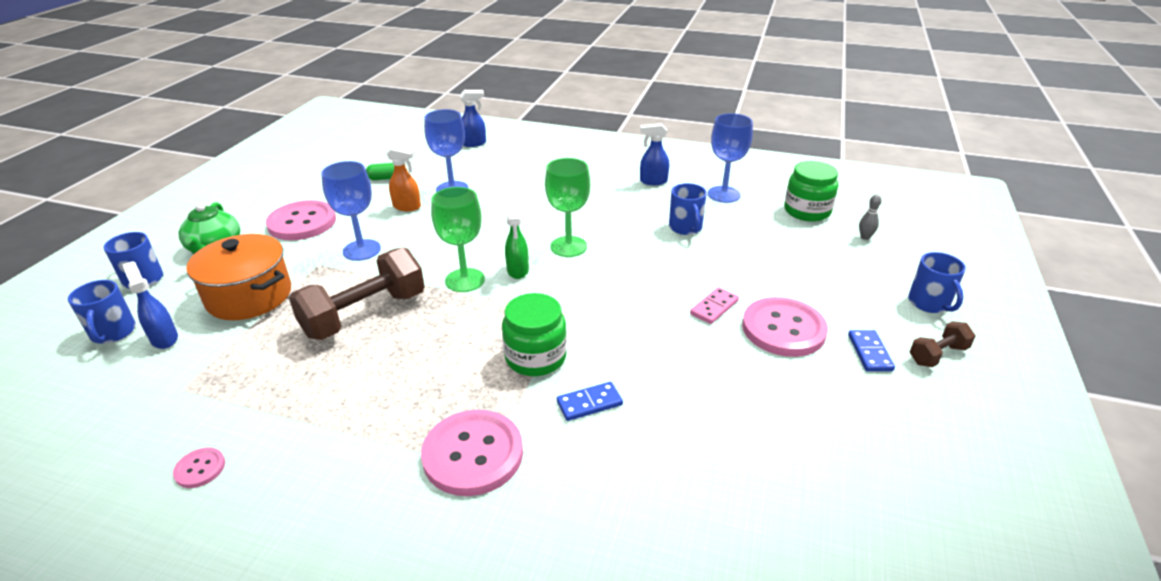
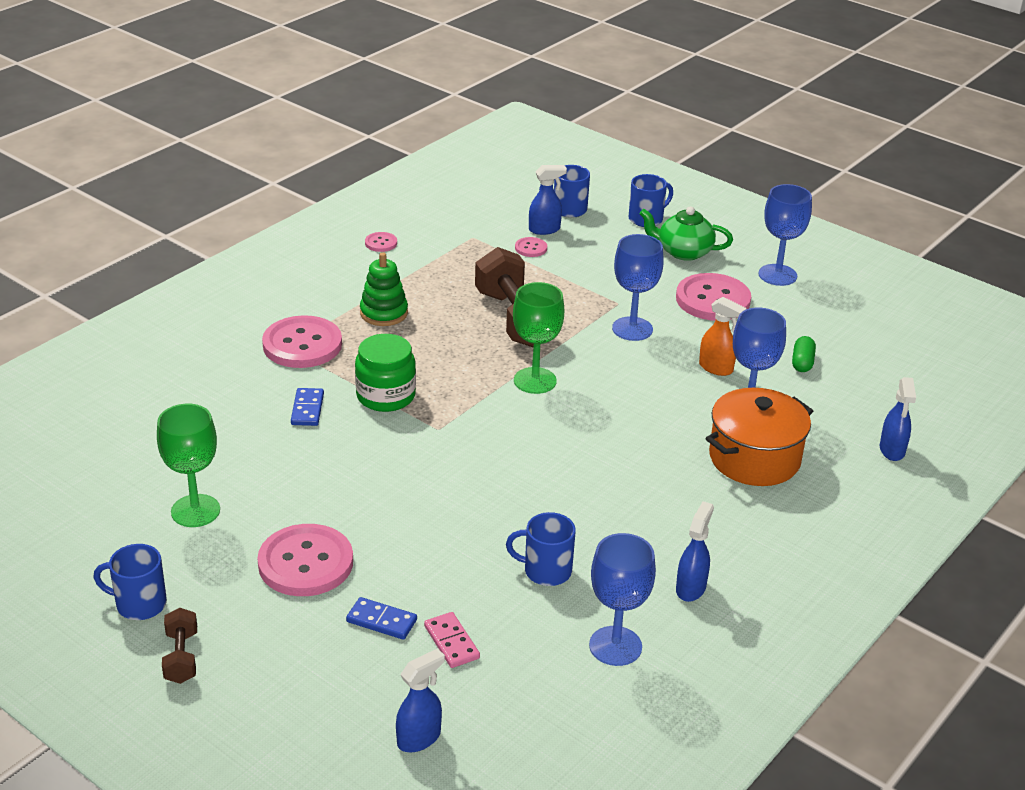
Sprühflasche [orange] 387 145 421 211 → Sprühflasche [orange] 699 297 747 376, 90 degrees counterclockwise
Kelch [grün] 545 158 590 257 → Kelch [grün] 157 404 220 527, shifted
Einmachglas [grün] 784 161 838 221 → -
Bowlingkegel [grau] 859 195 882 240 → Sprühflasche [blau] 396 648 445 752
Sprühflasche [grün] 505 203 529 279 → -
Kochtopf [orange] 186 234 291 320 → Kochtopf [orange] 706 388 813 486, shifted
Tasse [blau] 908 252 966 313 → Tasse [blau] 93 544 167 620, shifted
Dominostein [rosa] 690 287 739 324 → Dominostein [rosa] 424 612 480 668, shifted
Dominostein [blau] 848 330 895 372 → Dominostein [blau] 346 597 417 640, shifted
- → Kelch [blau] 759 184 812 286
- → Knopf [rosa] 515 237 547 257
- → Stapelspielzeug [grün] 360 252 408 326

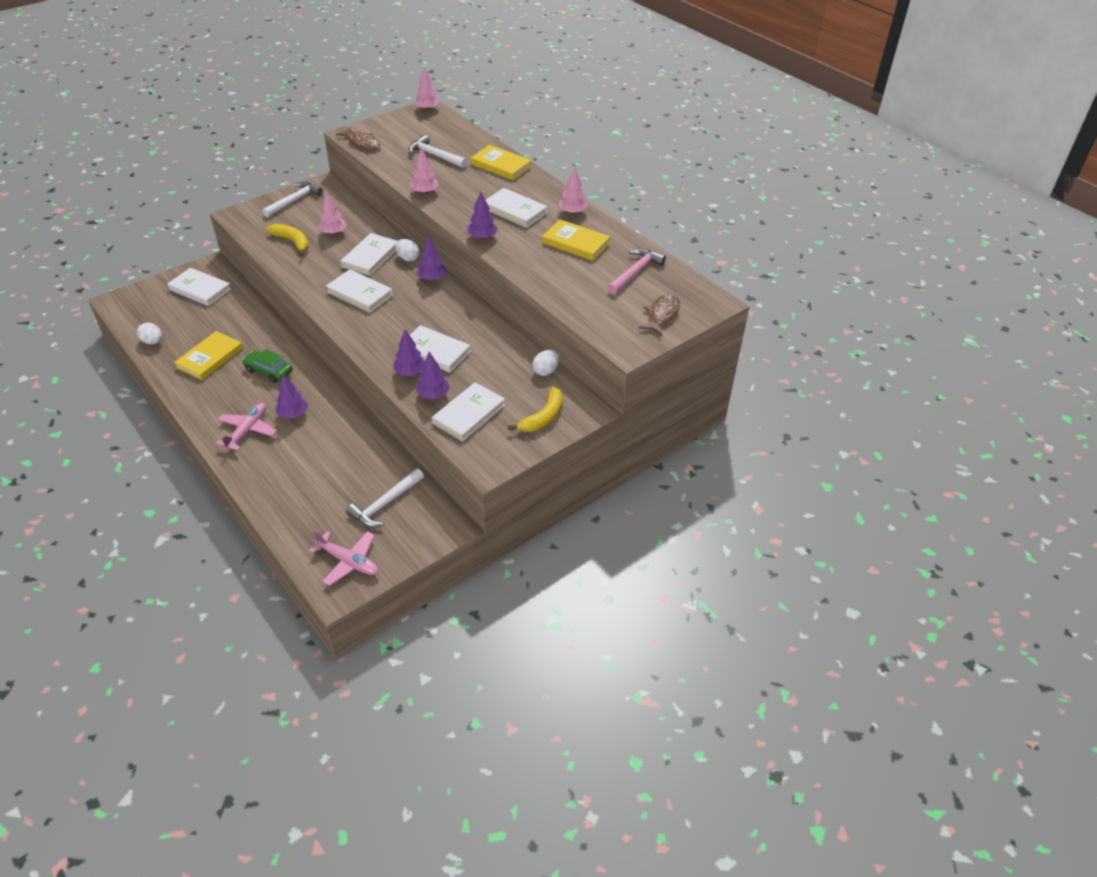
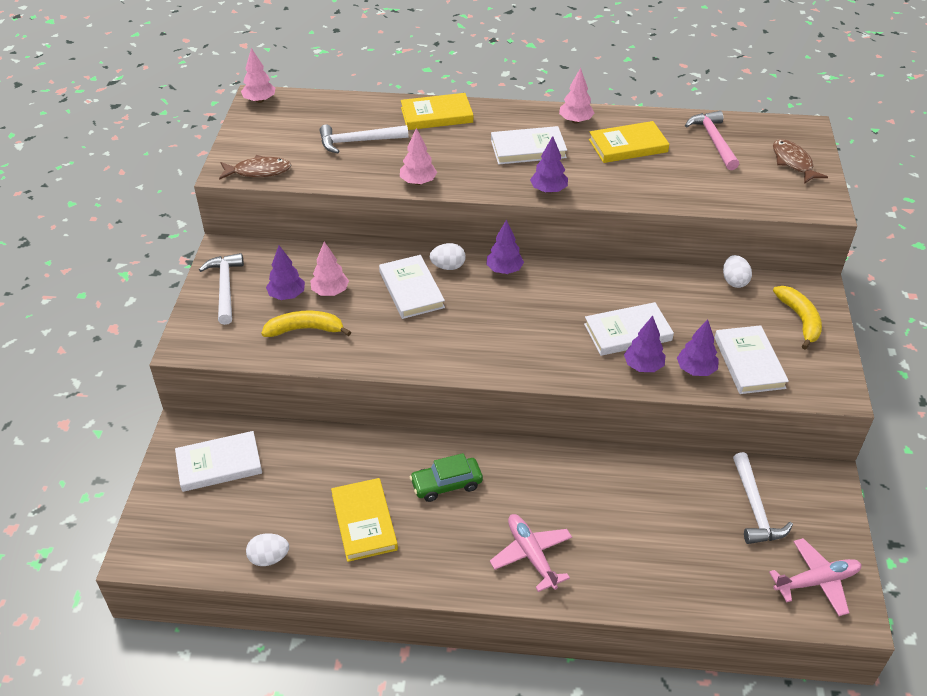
Buch [weiß] 326 269 393 313 → -
Baum [lila] 275 374 308 418 → Baum [lila] 266 246 305 300, shifted

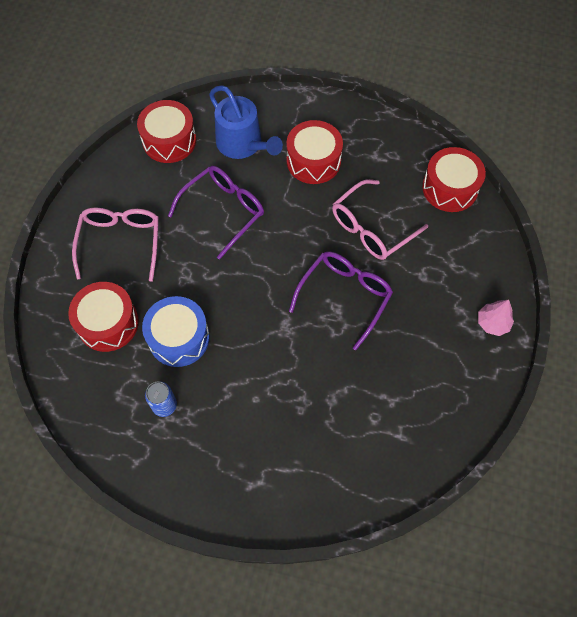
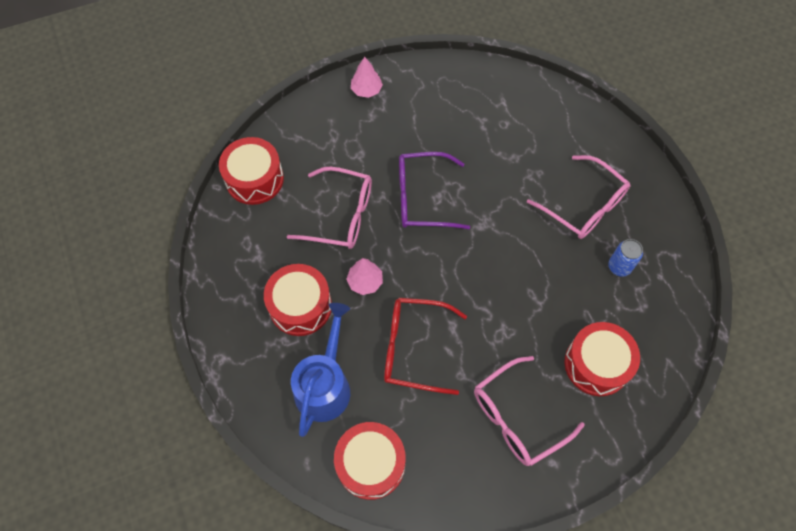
Brille [lila] 168 166 264 259 → Brille [rot] 384 298 467 395
Trommel [blau] 142 296 210 367 → -
- → Brille [rosa] 527 155 630 239
- → Baum [rosa] 346 258 383 295

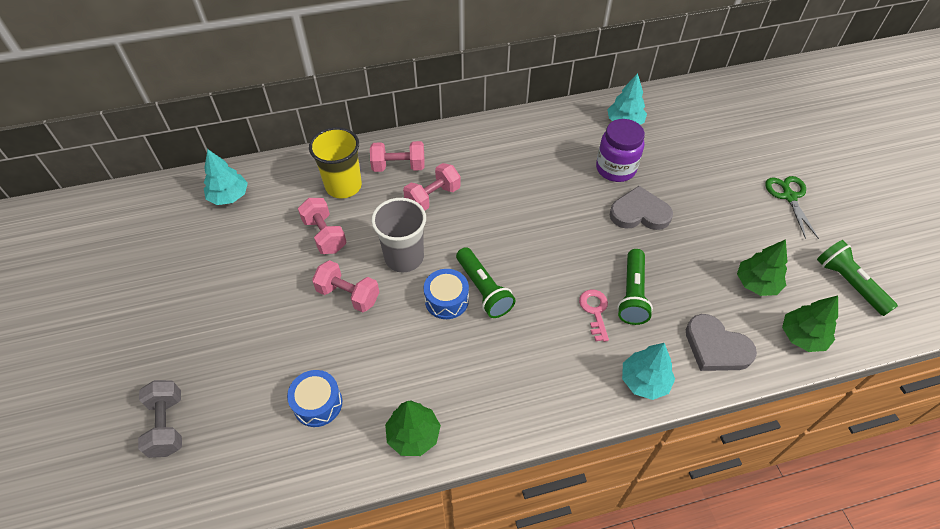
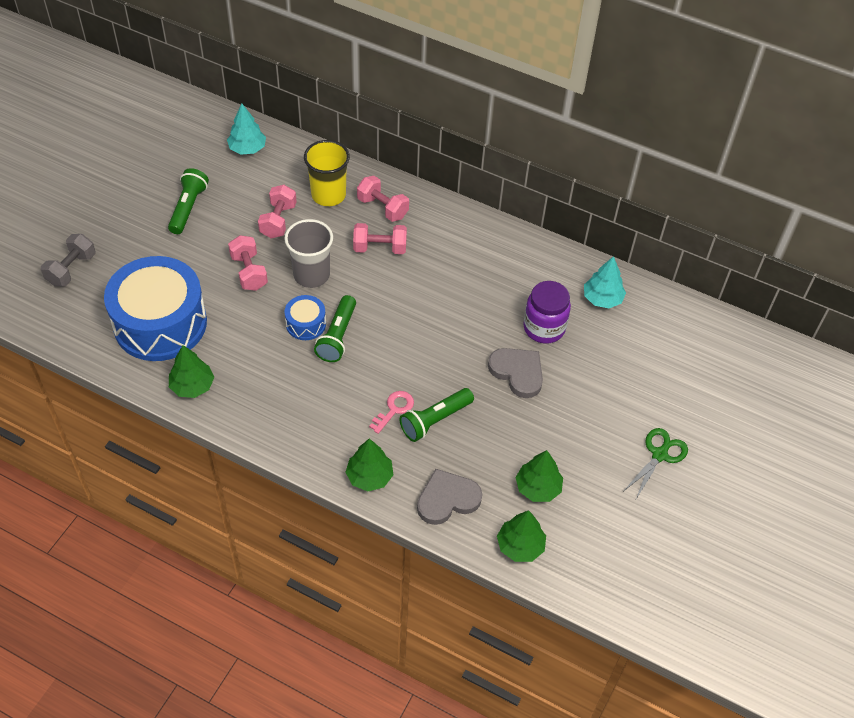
Taschenlampe [grün] 817 240 898 316 → Taschenlampe [grün] 168 168 209 234, shifted
Herz [grau] 686 314 757 371 → Herz [grau] 417 469 482 525, 75 degrees clockwise
Baum [türkis] 622 343 675 400 → Baum [grün] 345 438 393 491
Trommel [blau] 287 370 342 427 → Trommel [blau] 104 256 207 361, x2.29

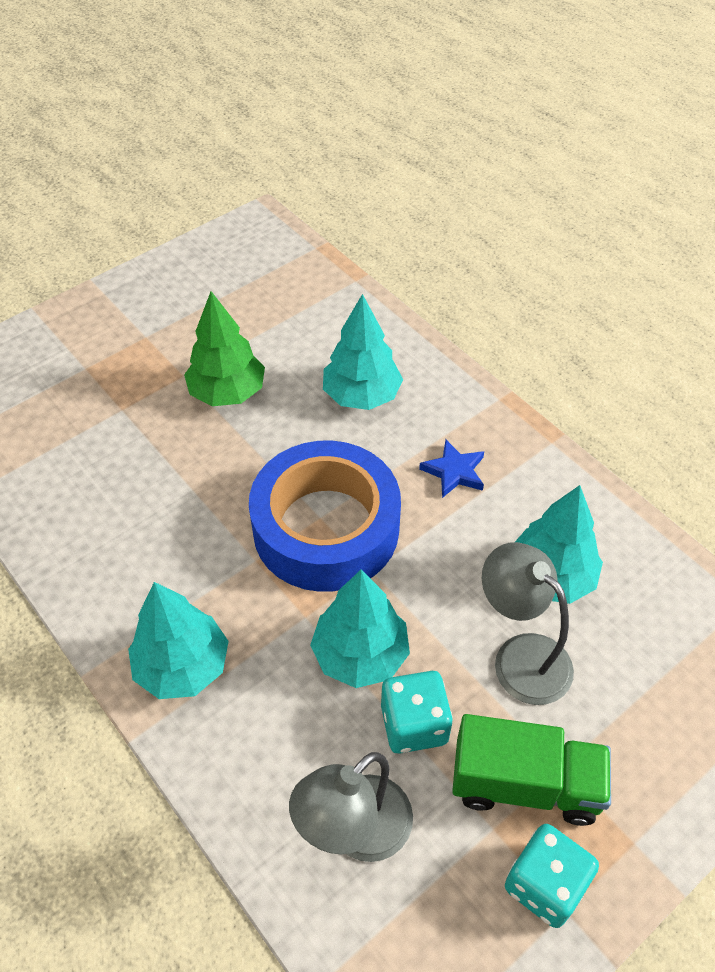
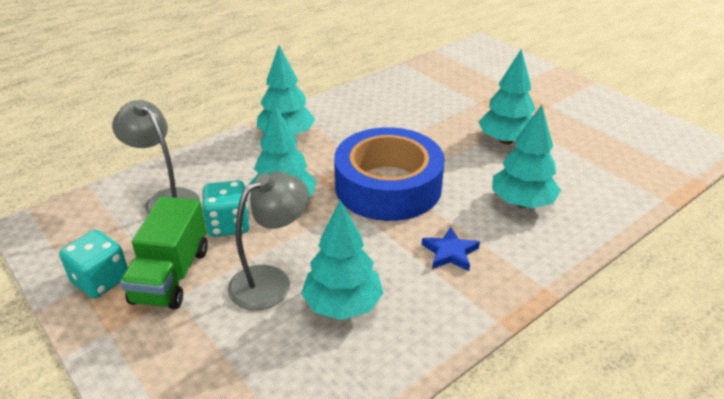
Baum [grün] 184 291 265 406 → Baum [türkis] 479 49 536 145

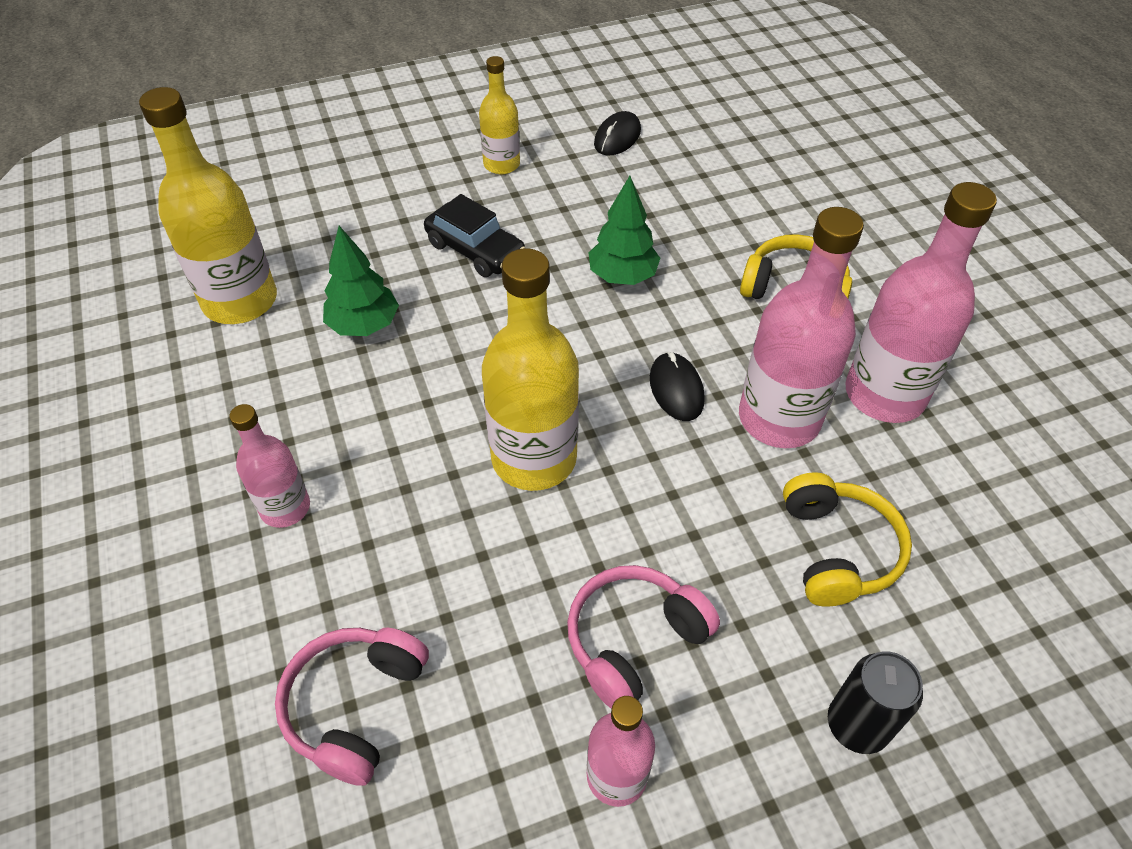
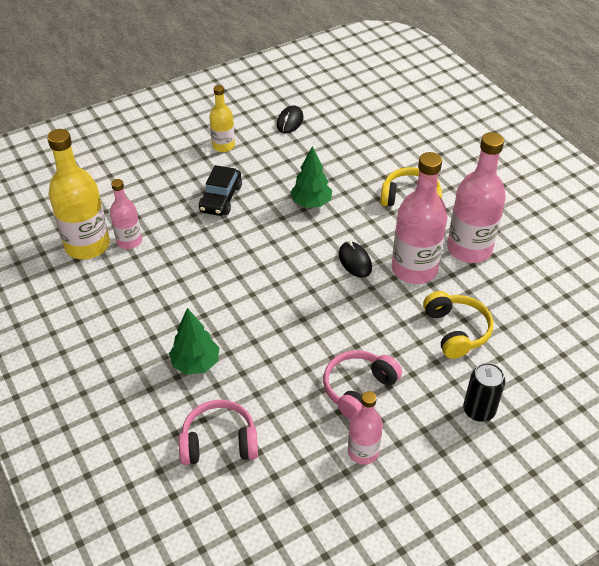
Auto [schwarz] 424 194 525 277 → Auto [schwarz] 199 165 242 216, 75 degrees clockwise
Baum [grün] 323 226 399 336 → Baum [grün] 169 308 219 375, shifted
Flasche [gelb] 482 248 579 491 → -
Flasche [rosa] 229 404 310 528 → Flasche [rosa] 110 179 142 249, shifted
Kopfhörer [rosa] 275 628 429 786 → Kopfhörer [rosa] 179 400 258 465, 75 degrees clockwise

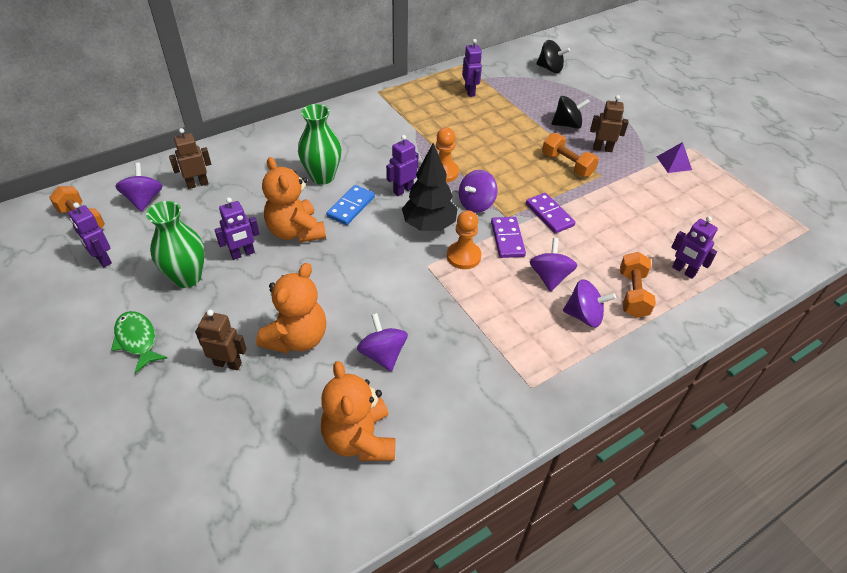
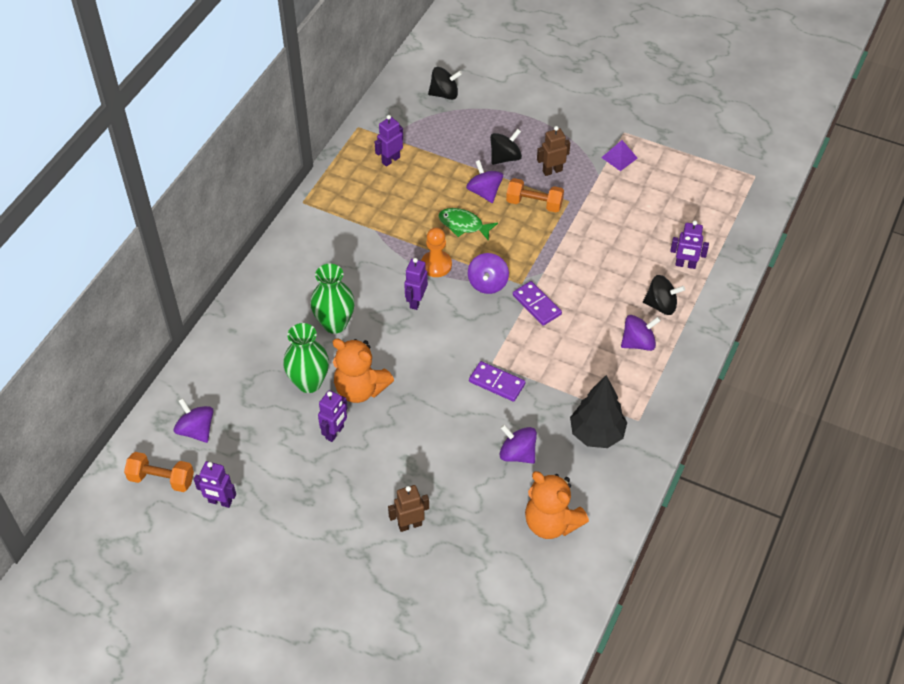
Roboter [lila] 462 39 482 97 → Roboter [lila] 375 115 403 167, 90 degrees counterclockwise
Roboter [braun] 169 128 211 189 → -
Baum [schwarz] 402 143 458 231 → Baum [schwarz] 570 375 627 448, shifted
Dominostein [blau] 326 185 375 225 → -
Dominostein [lila] 526 193 575 234 → Dominostein [lila] 469 361 525 402, shifted
Vase [grün] 146 201 205 288 → Vase [grün] 283 323 329 393, shifted
Bauer [orange] 447 210 481 269 → -
Kreisel [lila] 530 238 578 292 → Kreisel [lila] 466 160 503 203, shifted
Hantel [orange] 620 252 656 318 → Kreisel [schwarz] 643 275 685 315
Teddybär [orange] 256 263 326 353 → -
Fisch [grün] 111 311 167 373 → Fisch [grün] 438 208 498 241, shifted

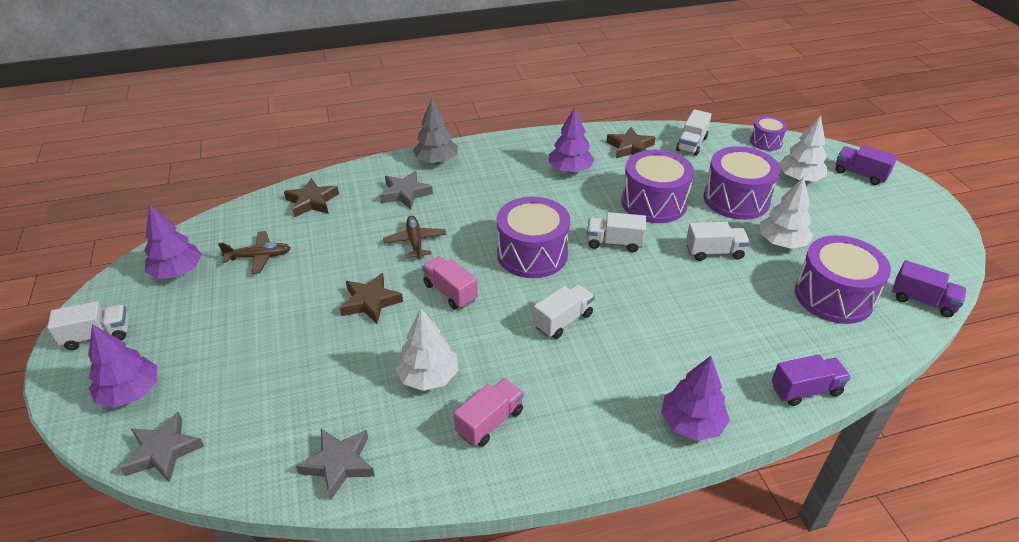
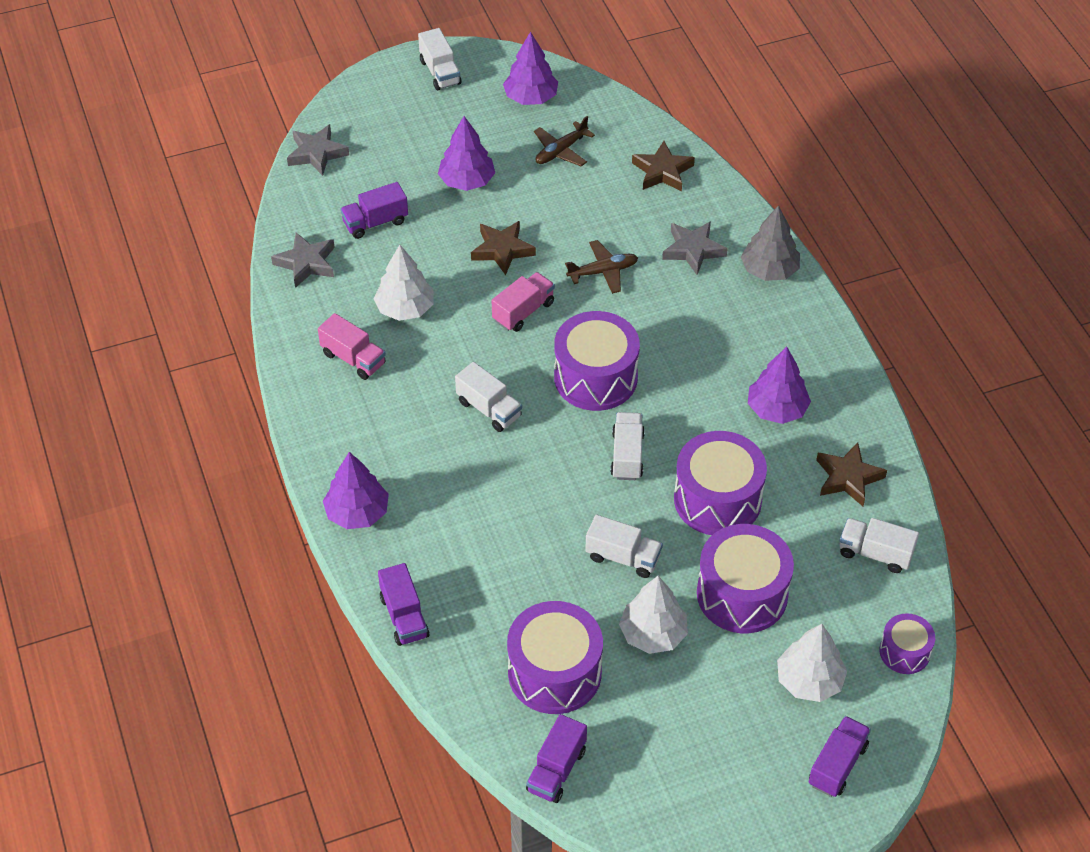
Lastwagen [weiß] 686 222 750 261 → Lastwagen [weiß] 585 515 663 578, 60 degrees counterclockwise
Flugzeug [braun] 218 231 291 274 → Flugzeug [braun] 534 116 595 166, 60 degrees clockwise
Baum [lila] 88 324 157 408 → Baum [lila] 438 116 495 191, shifted
- → Lastwagen [lila] 340 182 408 239

